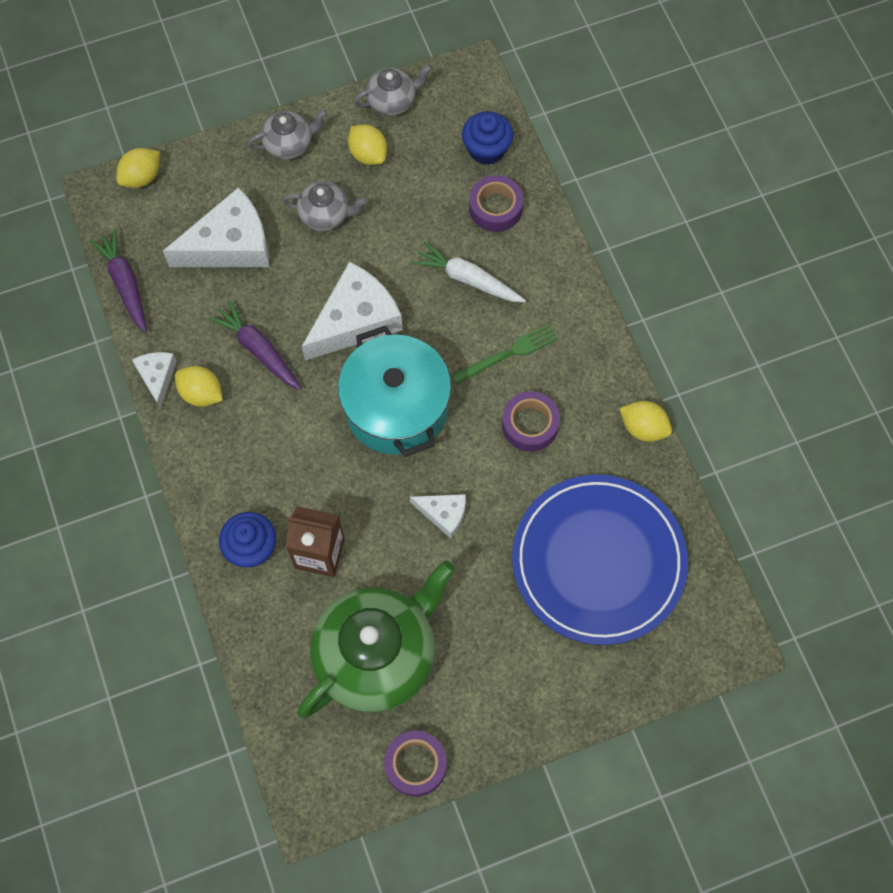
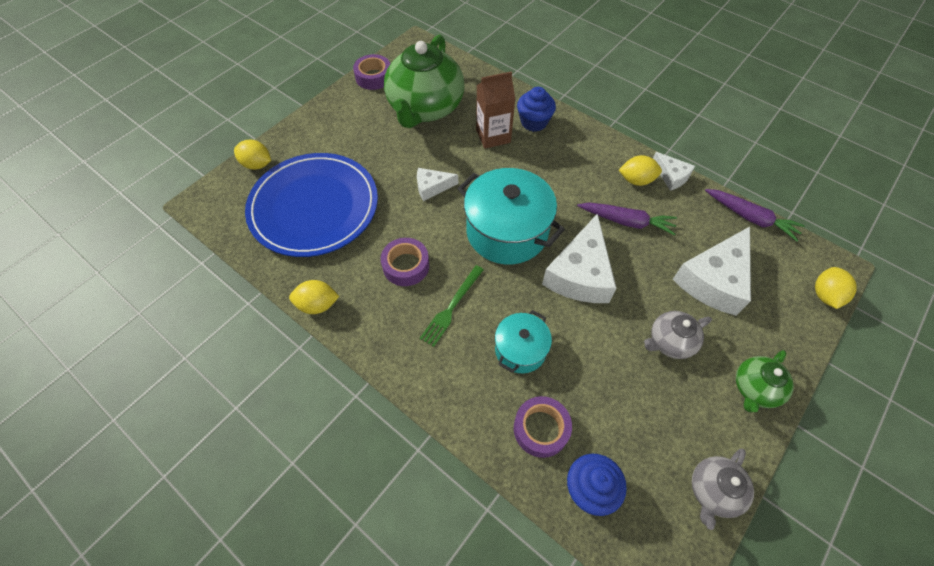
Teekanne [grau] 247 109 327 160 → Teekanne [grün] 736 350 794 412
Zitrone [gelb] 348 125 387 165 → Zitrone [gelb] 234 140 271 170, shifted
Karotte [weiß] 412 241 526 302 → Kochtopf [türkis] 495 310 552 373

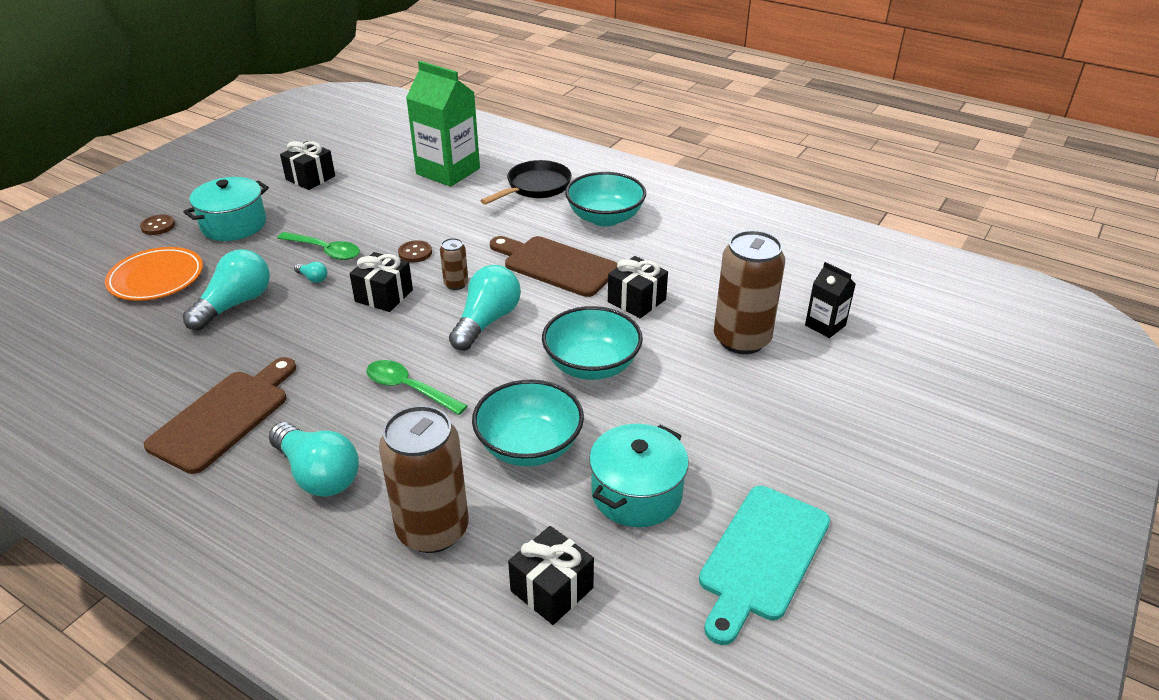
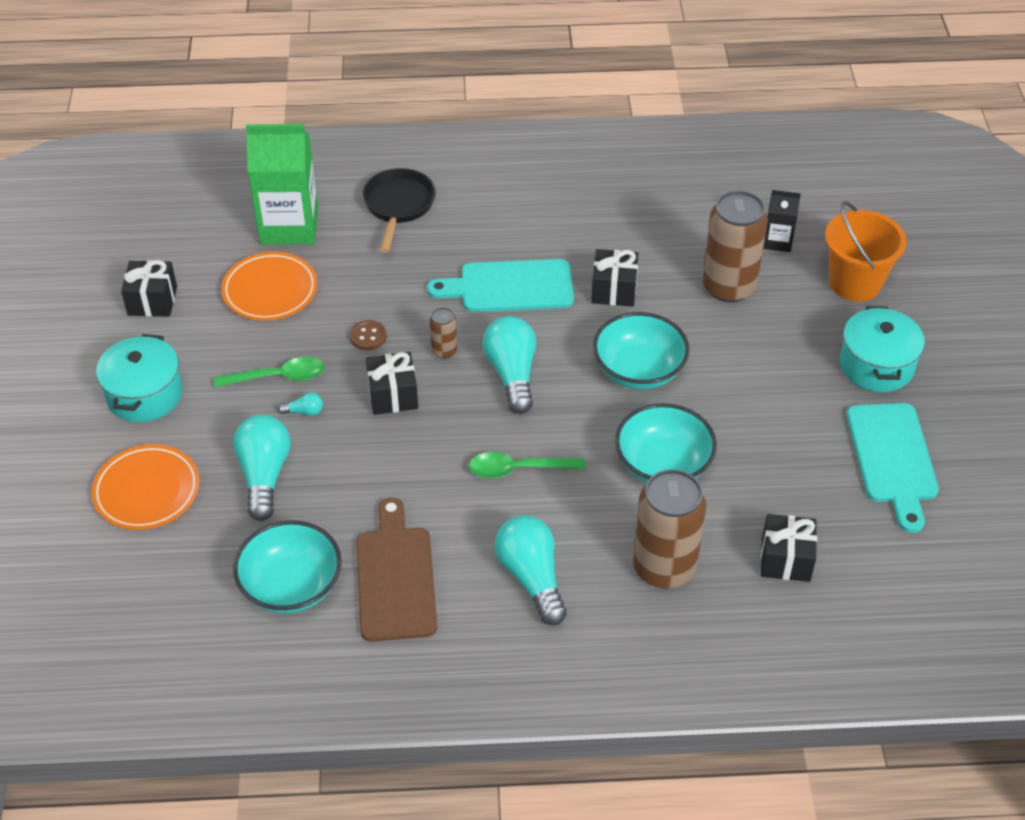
Schüssel [türkis] 565 172 646 227 → Schüssel [türkis] 233 520 342 614, shifted
Knopf [braun] 140 214 175 235 → -
Schneidebrett [braun] 490 236 617 297 → Schneidebrett [türkis] 427 259 574 312
Glühbirne [türkis] 269 422 359 497 → Glühbirne [türkis] 495 515 567 626, 120 degrees counterclockwise
Kochtopf [türkis] 589 424 689 527 → Kochtopf [türkis] 840 306 925 392, shifted
- → Eimer [orange] 825 201 907 302
- → Teller [orange] 221 252 317 321

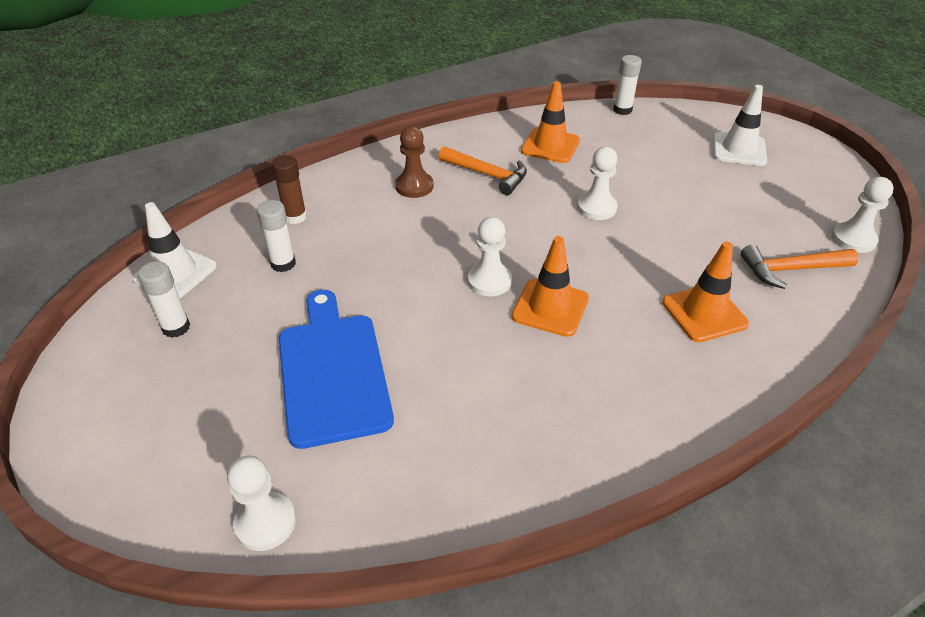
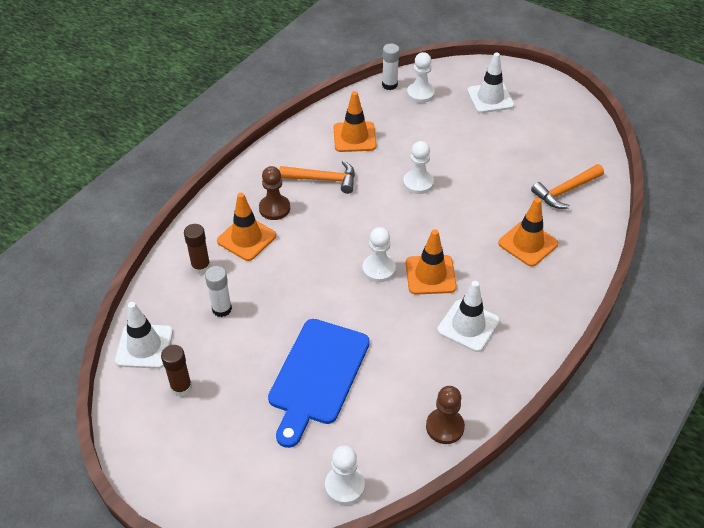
Bauer [weiß] 832 177 894 253 → Bauer [weiß] 407 52 435 103, shifted
Klebestift [weiß] 138 261 190 338 → Klebestift [braun] 161 345 192 397
Schneidebrett [blau] 279 290 394 449 → Schneidebrett [blau] 268 319 370 448, 120 degrees counterclockwise
- → Leitkegel [orange] 217 193 276 261
- → Leitkegel [weiß] 437 281 500 352
- → Bauer [braun] 426 386 465 444

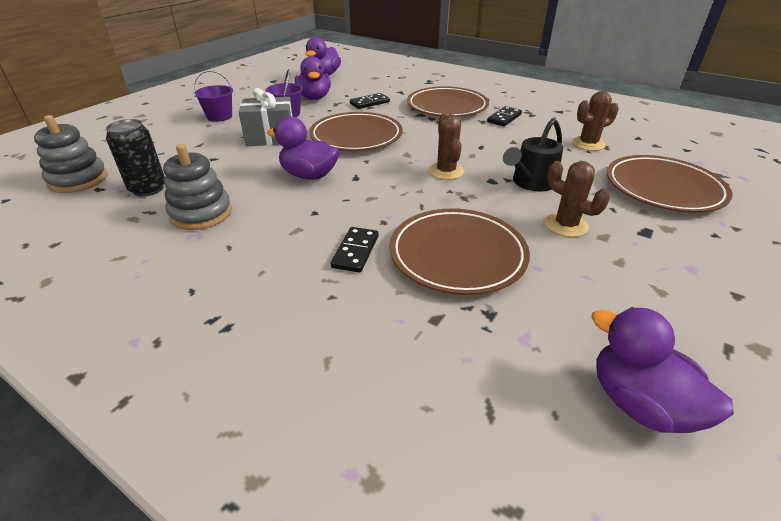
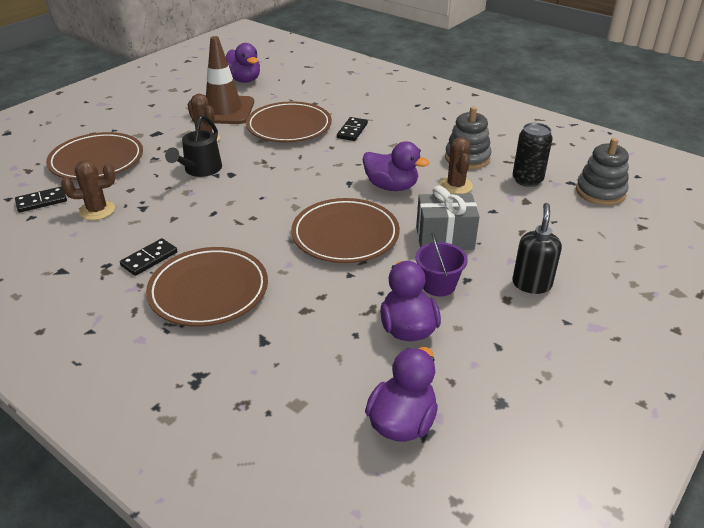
Eimer [lila] 193 70 233 122 → Seifenspender [schwarz] 512 203 562 294
Dominostein [schwarz] 350 93 390 109 → Dominostein [schwarz] 15 186 67 213, shifted
Kaktus [braun] 429 113 464 180 → Kaktus [braun] 440 137 473 194, shifted
Gießkanne [schwarz] 503 118 563 192 → Gießkanne [schwarz] 165 115 222 177, 150 degrees clockwise
- → Leitkegel [braun] 192 36 254 124

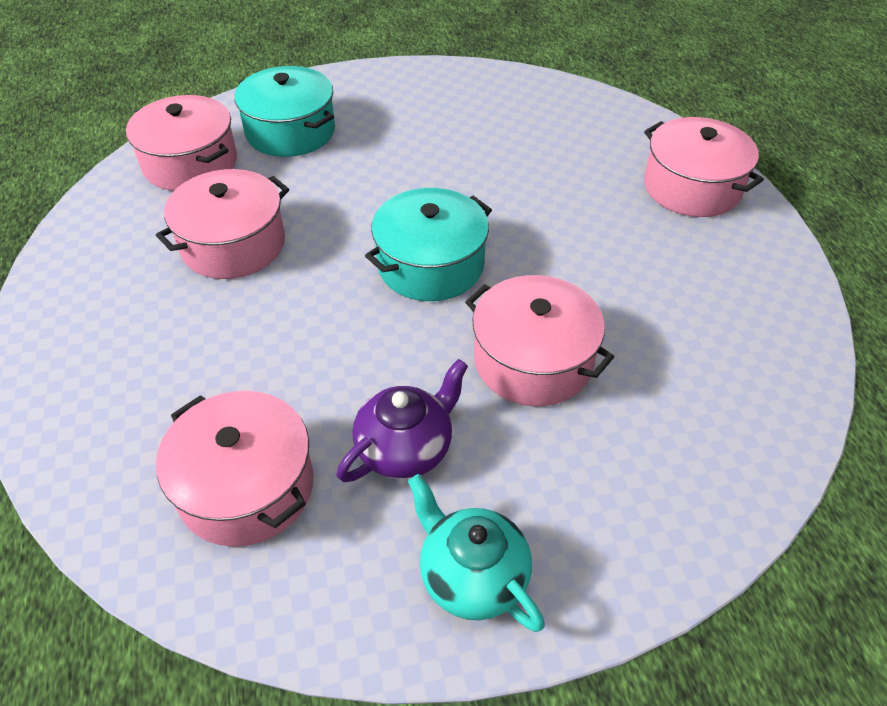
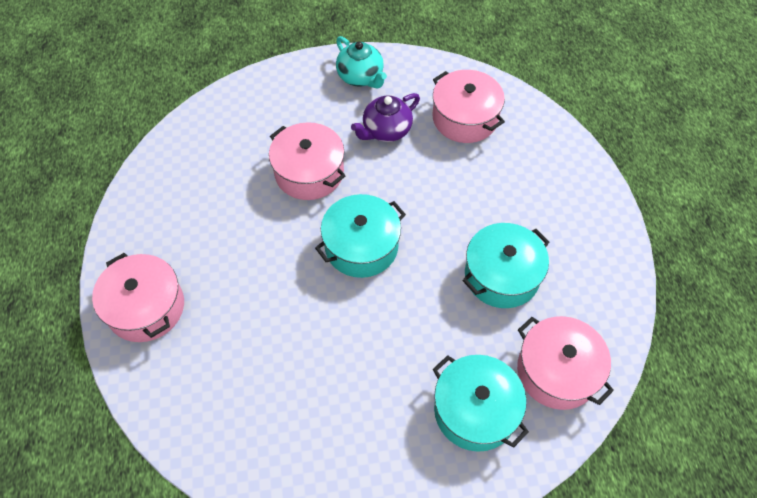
Kochtopf [rosa] 156 169 289 279 → Kochtopf [türkis] 462 223 549 308

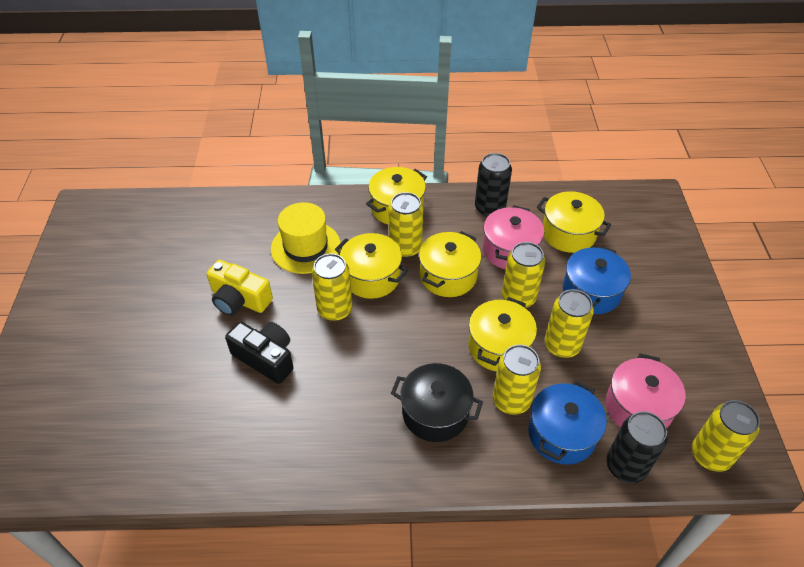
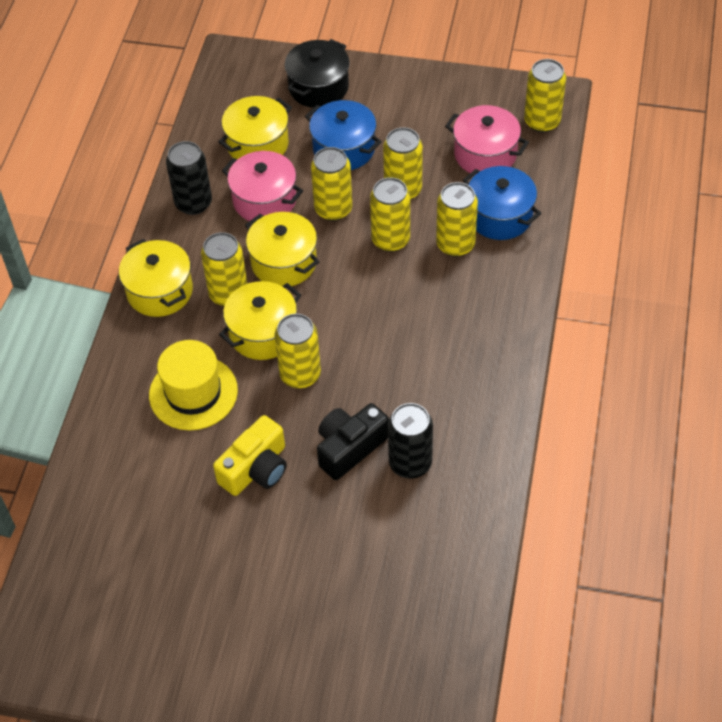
Kochtopf [gelb] 468 297 537 371 → Dose [gelb] 370 177 410 252
Kochtopf [schwarz] 391 363 483 442 → Kochtopf [schwarz] 285 39 350 108, shifted
Dose [schwarz] 606 411 668 483 → Dose [schwarz] 388 403 433 479, shifted

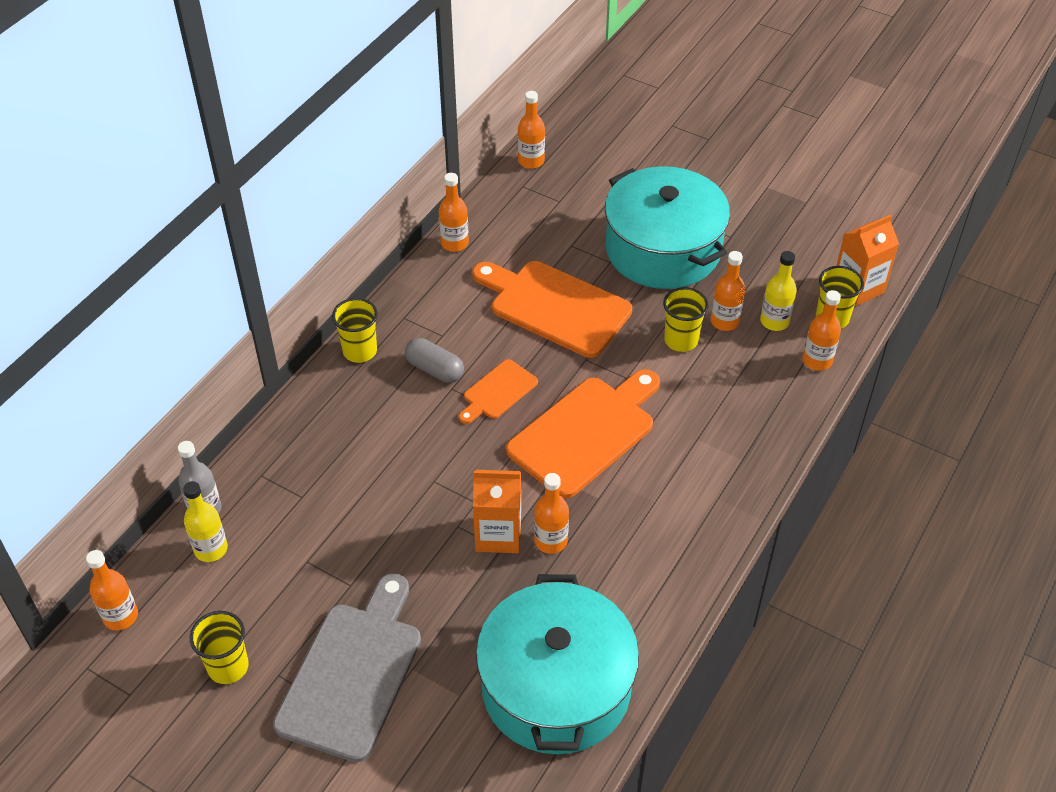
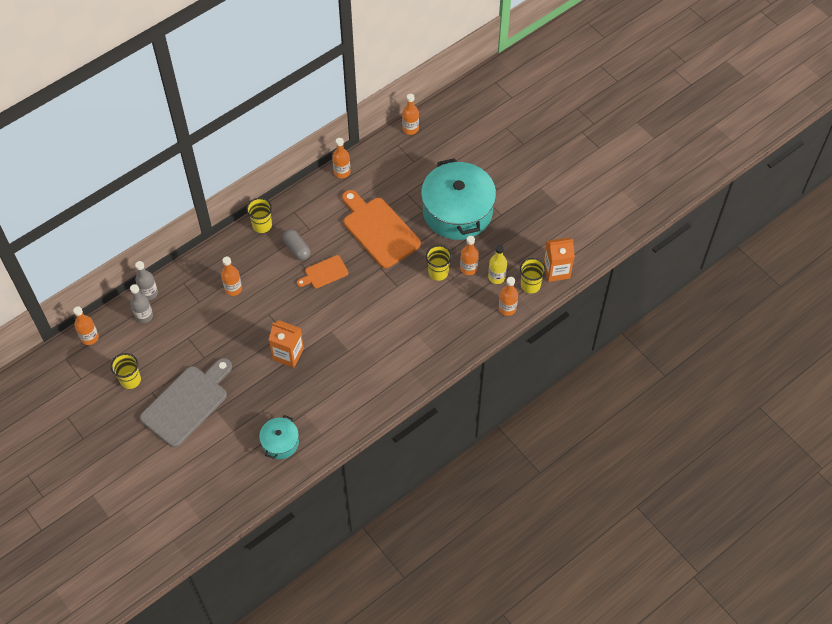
Schneidebrett [orange] 506 369 660 498 → -
Flasche [orange] 534 473 569 554 → Flasche [orange] 221 257 242 296, shifted
Flasche [gelb] 183 481 228 562 → Flasche [grau] 130 284 153 323
Kochtopf [türkis] 476 574 639 754 → Kochtopf [türkis] 259 415 299 459, x0.48

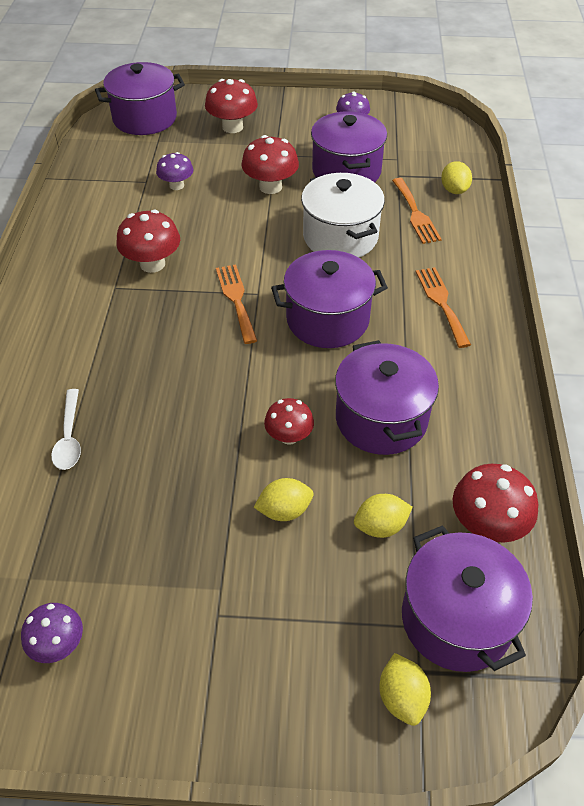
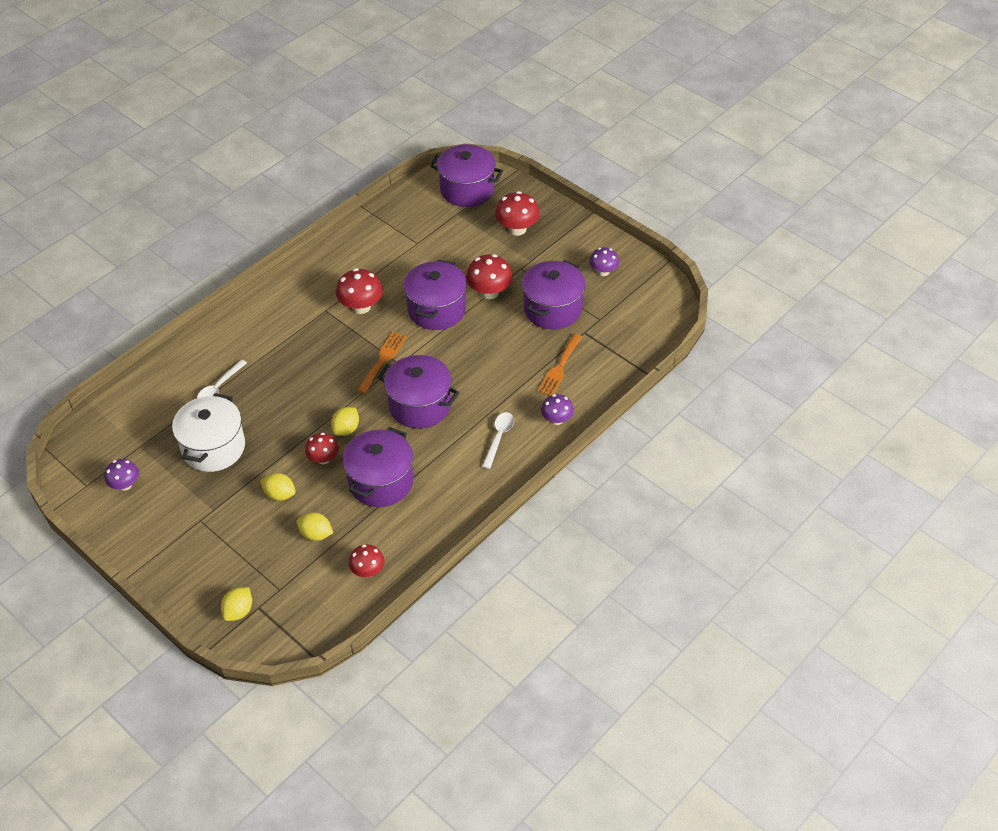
Pilz [lila] 156 152 193 190 → Pilz [lila] 541 394 574 425, shifted
Zitrone [gelb] 441 161 472 194 → Zitrone [gelb] 331 407 359 436, shifted
Kochtopf [weiß] 301 173 385 257 → Kochtopf [weiß] 172 393 245 472, shifted
Gabel [orange] 415 267 471 348 → Löffel [weiß] 482 412 514 469
Pilz [rot] 453 464 538 542 → Pilz [rot] 349 544 385 578, x0.65
Kochtopf [lila] 402 525 533 672 → Kochtopf [lila] 404 260 467 330, shifted

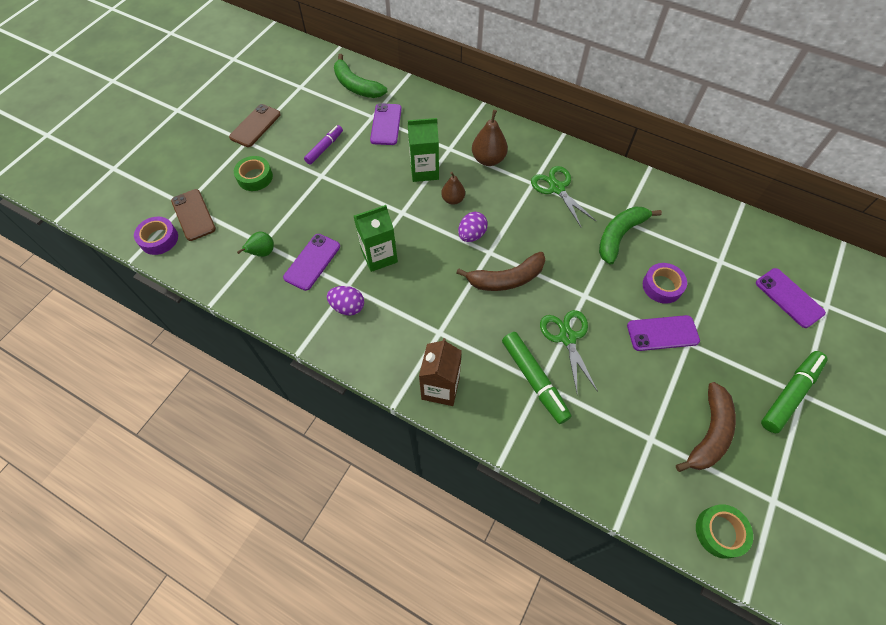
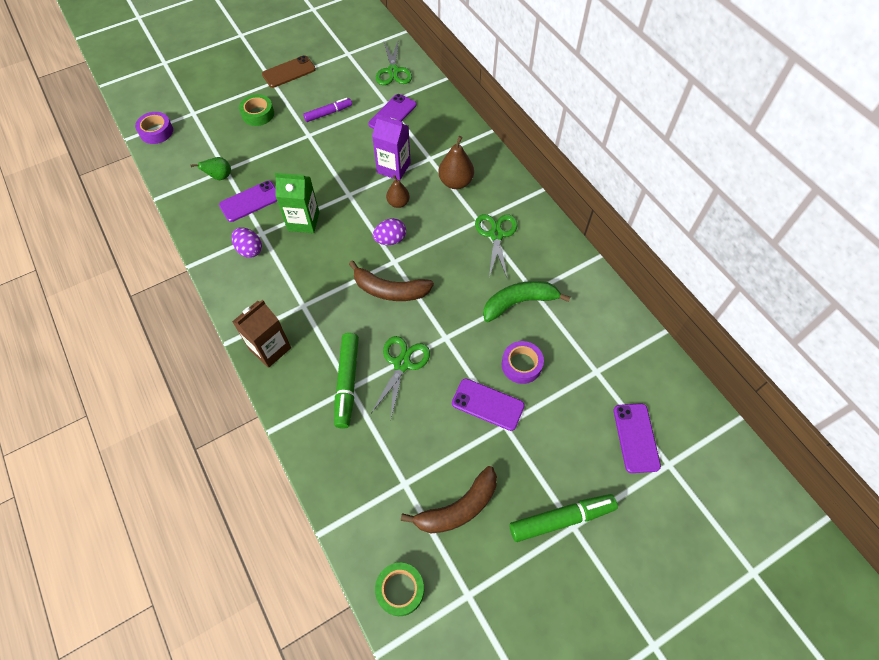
Banane [grün] 334 54 387 98 → Schere [grün] 376 39 412 85
Getränkekarton [grün] 408 118 439 182 → Getränkekarton [lila] 372 114 411 181
Handy [braun] 171 189 216 241 → -

